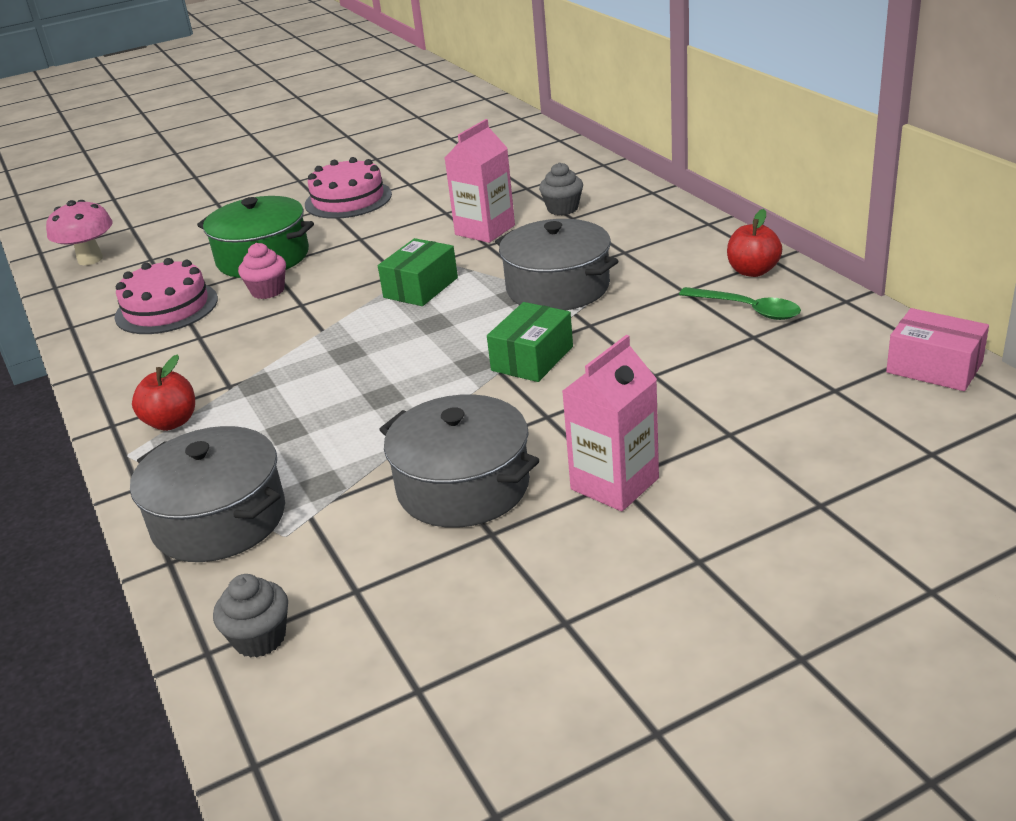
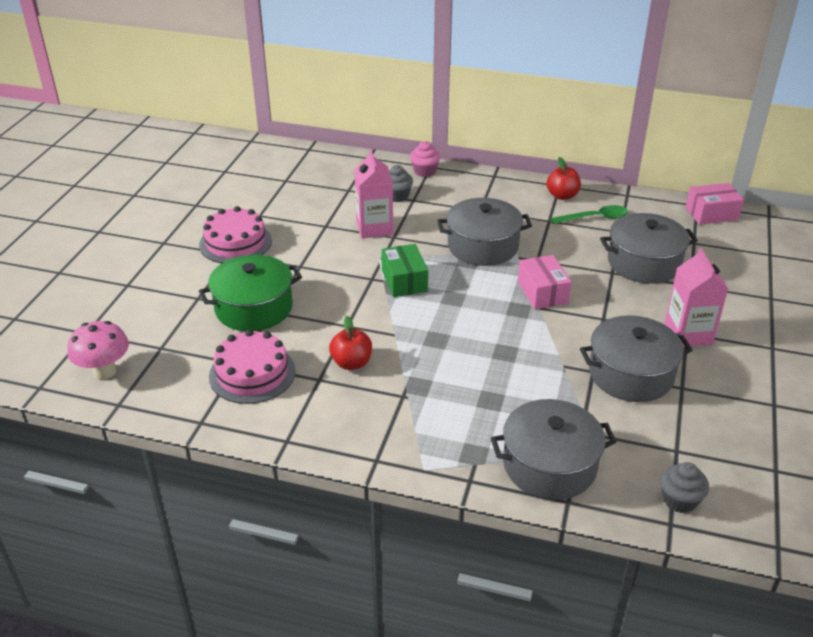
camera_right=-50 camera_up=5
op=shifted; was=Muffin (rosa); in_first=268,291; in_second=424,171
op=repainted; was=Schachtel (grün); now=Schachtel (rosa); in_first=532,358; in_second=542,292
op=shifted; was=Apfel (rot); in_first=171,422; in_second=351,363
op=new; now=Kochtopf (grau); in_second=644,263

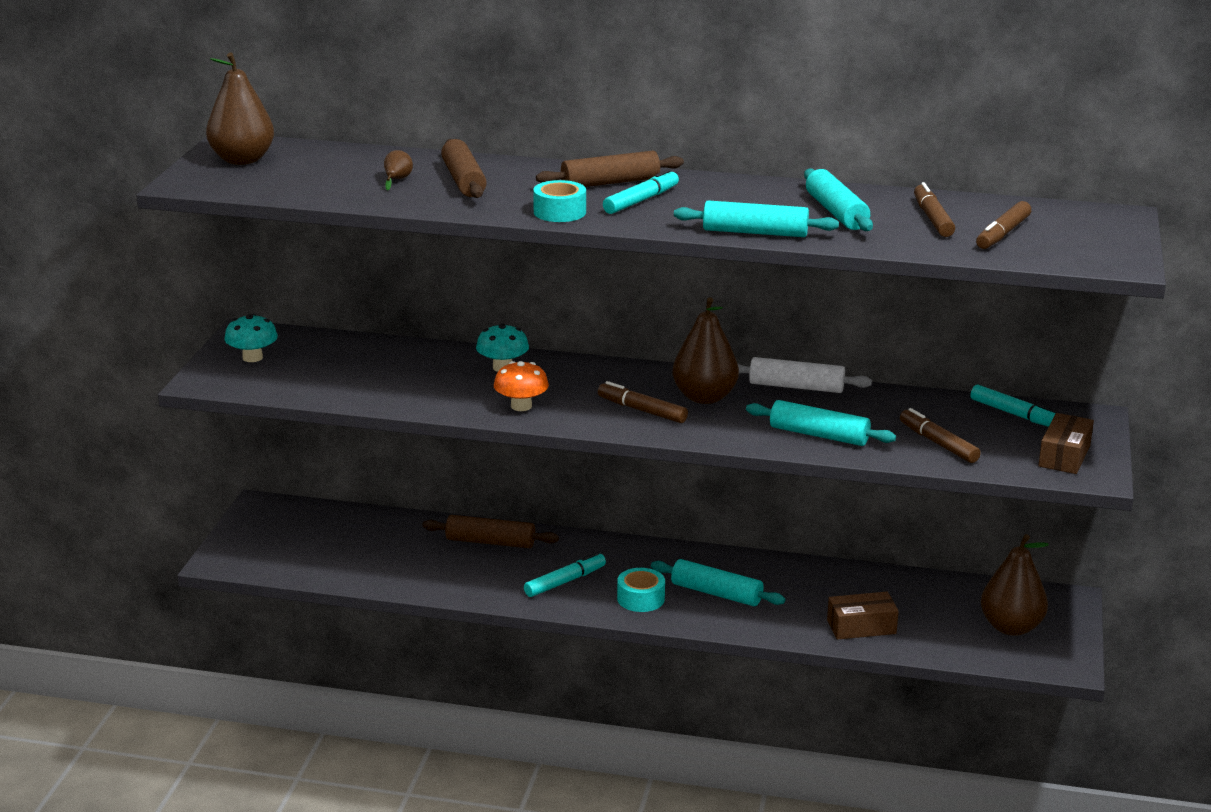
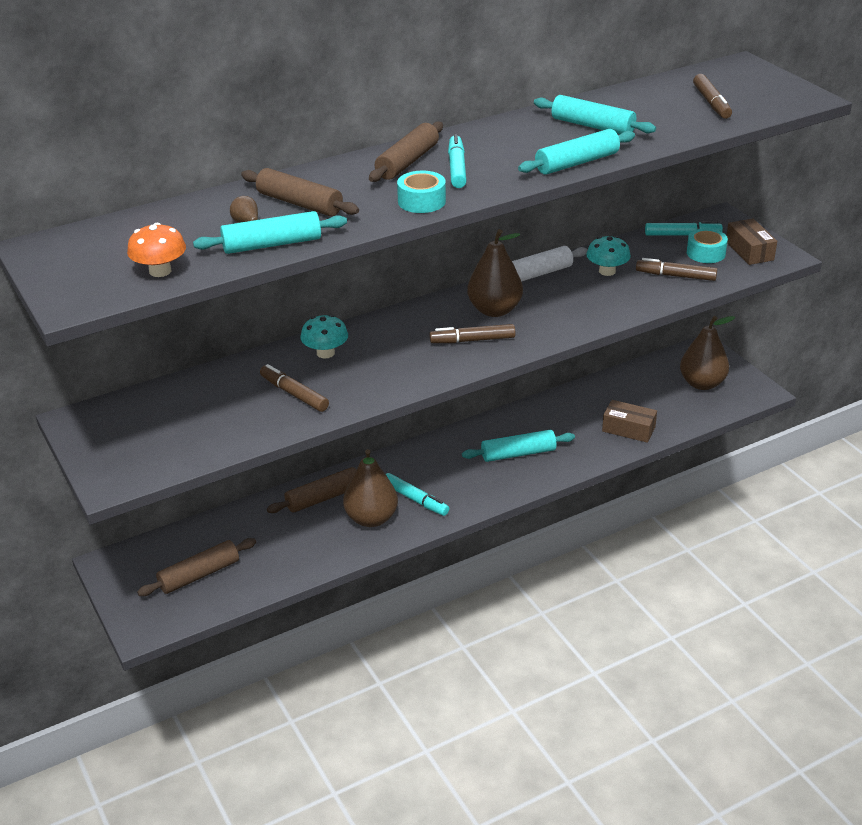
camera_right=-40 camera_up=10
op=shifted; was=Birne (braun); in_first=242,160; in_second=371,518
op=shifted; was=Filzstift (braun); in_first=933,218; in_second=294,394
op=shifted; was=Pilz (türkis); in_first=252,357; in_second=607,271
op=shifted; was=Pilz (orange); in_first=521,406; in_second=160,271
op=shifted; was=Nudelholz (türkis); in_first=819,435; in_second=272,244
op=rotated; was=Filzstift (türkis); in_first=565,582; in_second=415,499; clockwise=120
op=shifted; was=Klebeband (türkis); in_first=640,598; in_second=706,253
op=rotated; was=Schachtel (braun); in_first=861,627; in_second=628,429; clockwise=75
op=new; now=Nudelholz (braun); in_second=199,575

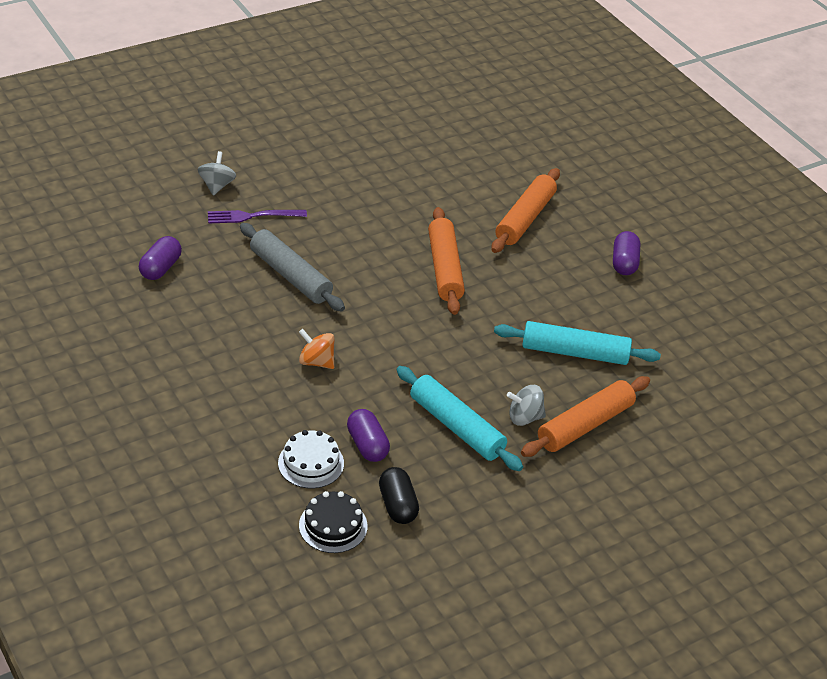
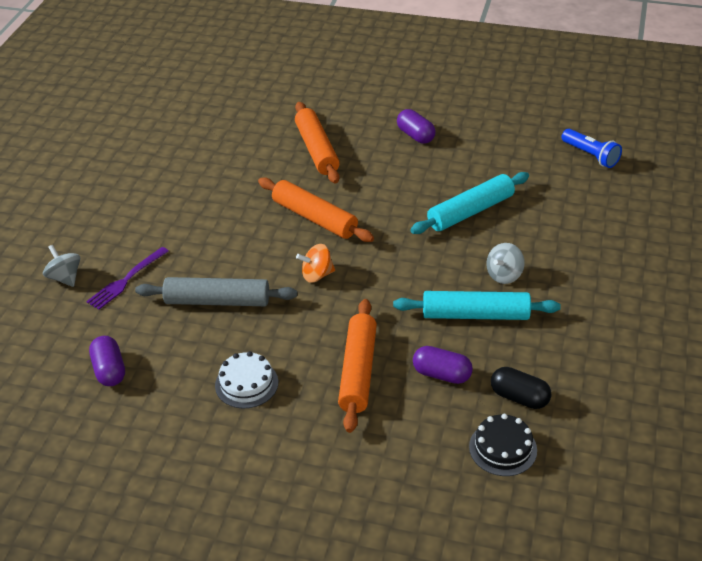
camera_right=-40 camera_up=0
op=shifted; was=Kreisel (orange); in_first=316,362; in_second=317,275
op=shifted; was=Nudelholz (orange); in_first=585,425; in_second=358,371
op=shifted; was=Kuchen (weiß); in_first=311,463; in_second=246,383
op=new; now=Taschenlampe (blau); in_second=590,156

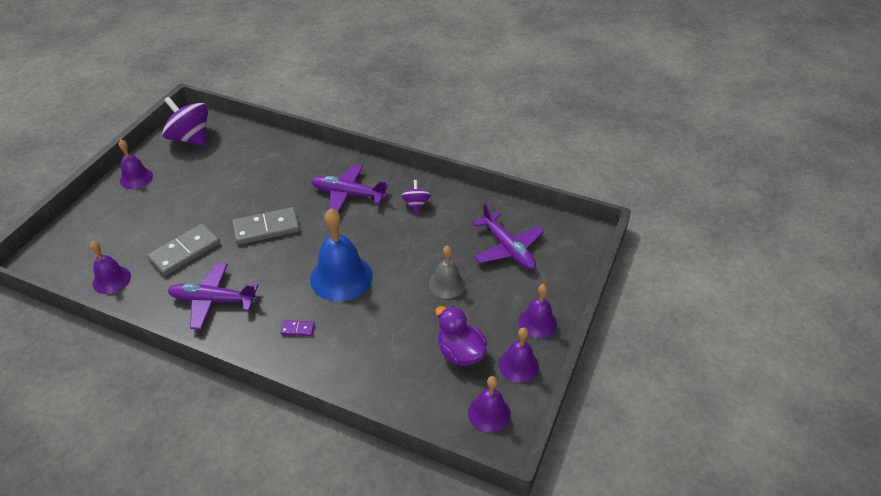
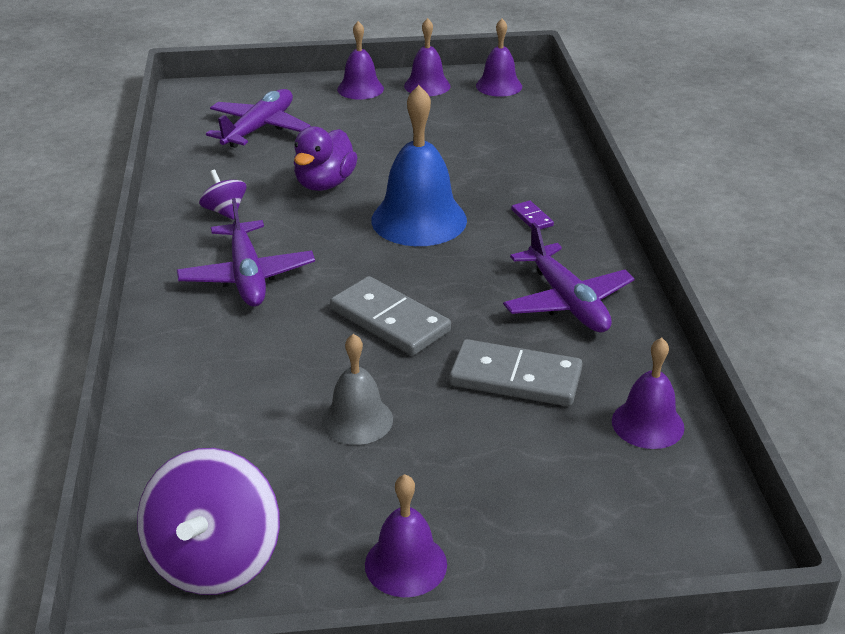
camera_right=-120 camera_up=-10
op=rotated; was=Kreisel (lila); in_first=416,204; in_second=225,211; clockwise=90
op=shifted; was=Glocke (grau); in_first=447,284; in_second=357,420
op=shifted; was=Ente (lila); in_first=460,353; in_second=324,184

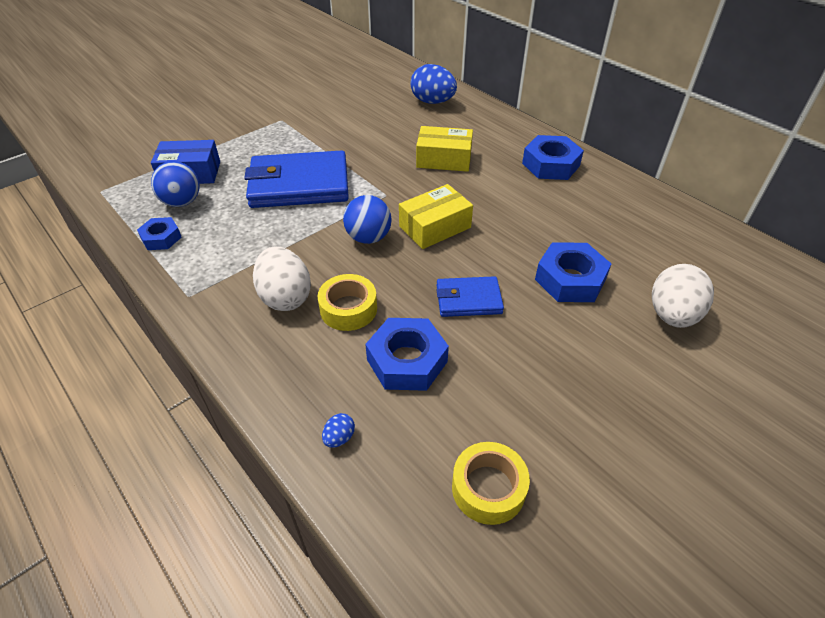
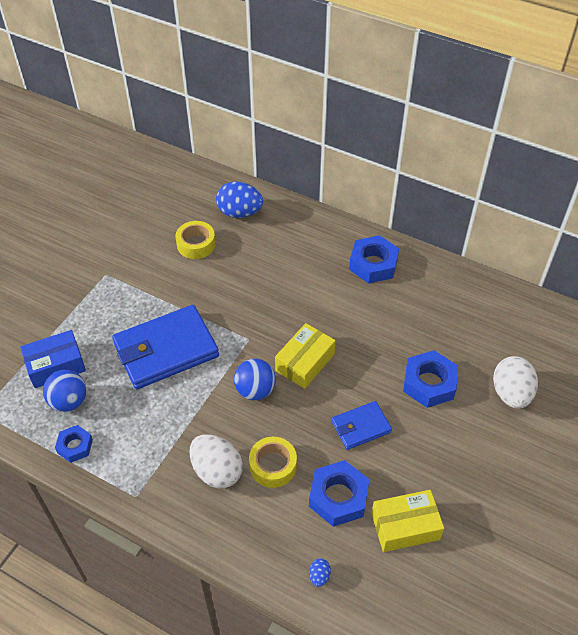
camera_right=-20 camera_up=5
op=shifted; was=Schachtel (gelb); in_first=444,159; in_second=405,526
op=shifted; was=Klebeband (gelb); in_first=488,488; in_second=196,244

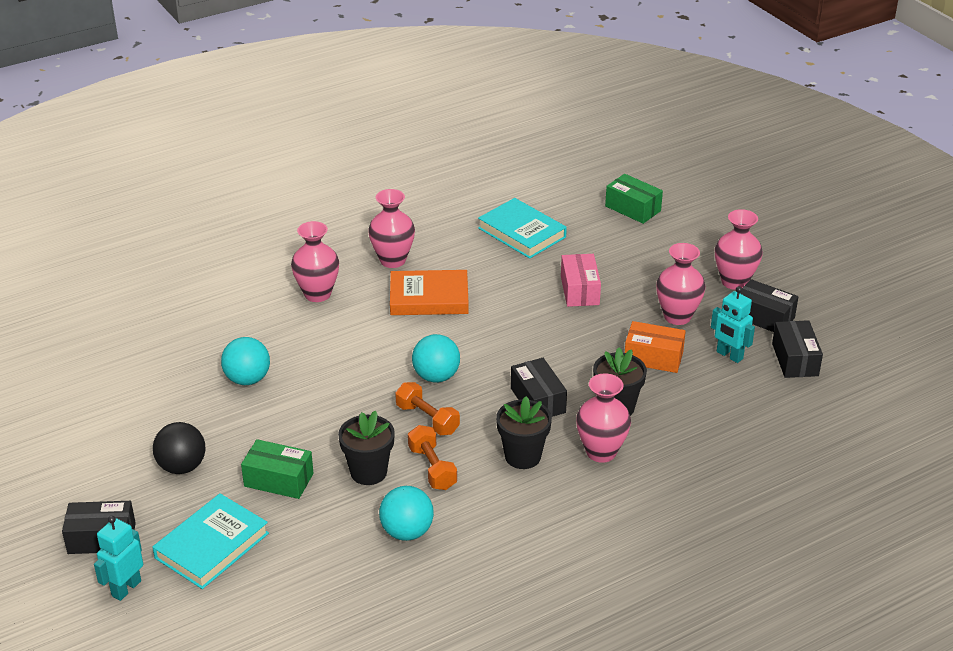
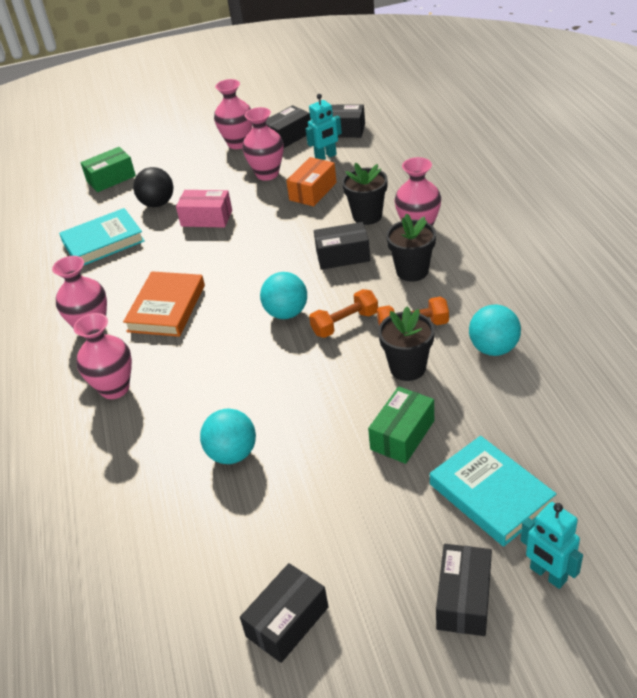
camera_right=-70 camera_up=5
op=shifted; was=Ball (schwarz); in_first=182,466; in_second=157,203
op=new; now=Schachtel (schwarz); in_second=287,621

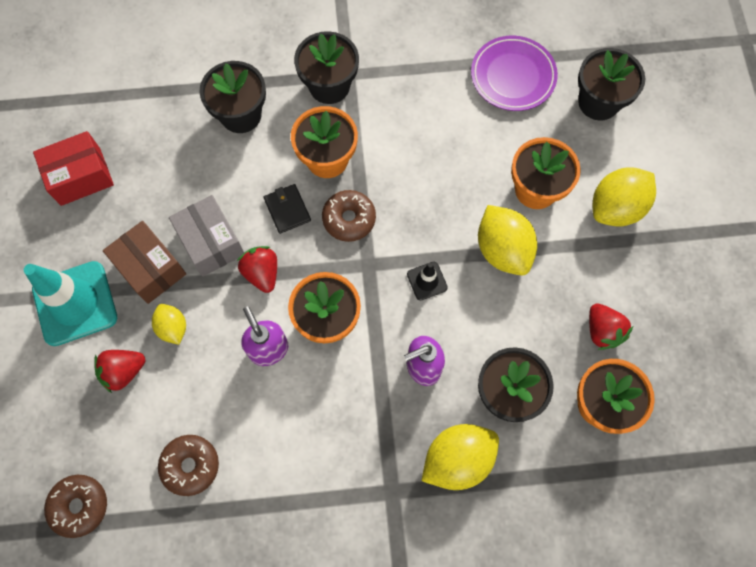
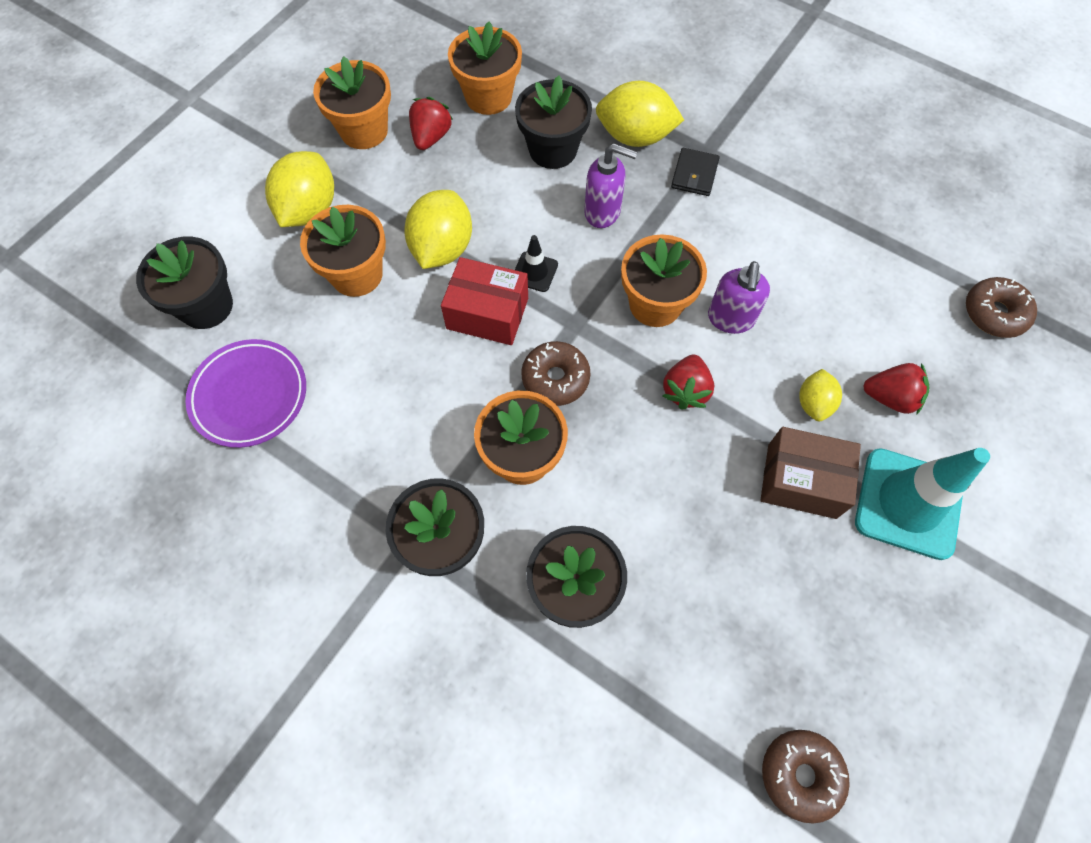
camera_right=-140 camera_up=-5
op=shifted; was=Schachtel (rot); in_first=80,176; in_second=487,313
op=rotated; was=Zitrone (gelb); in_first=616,208; in_second=309,210; clockwise=-75
op=shifted; was=Geldbörse (schwarz); in_first=287,210; in_second=694,174
op=gone; was=Schachtel (grau); in_first=211,242
op=rotated; was=Schachtel (braun); in_first=150,268; in_second=801,481; clockwise=-75
op=shifted; was=Donut (braun); in_first=190,465; in_second=800,774
op=new; now=Blumentopf (orange); in_second=364,131

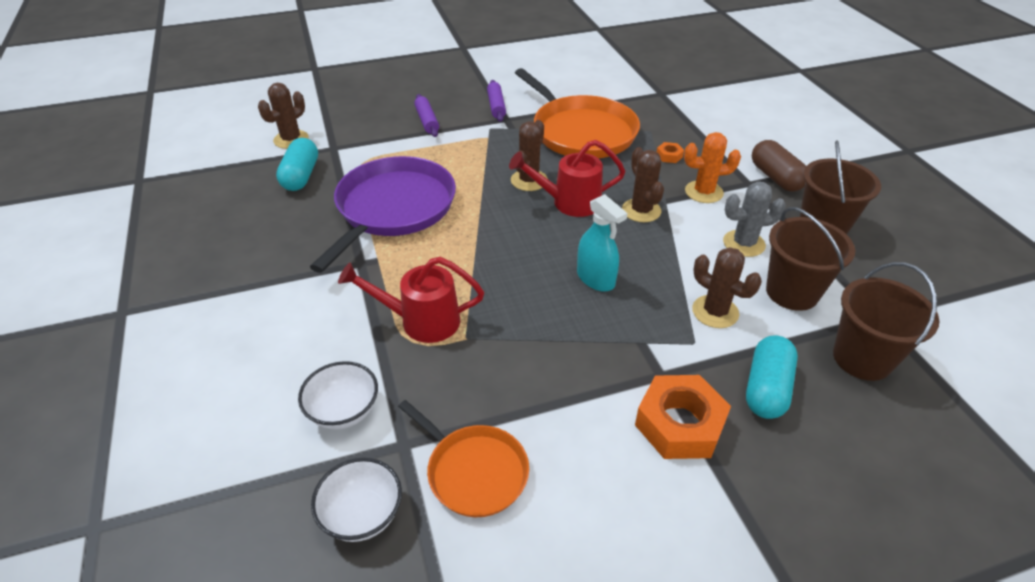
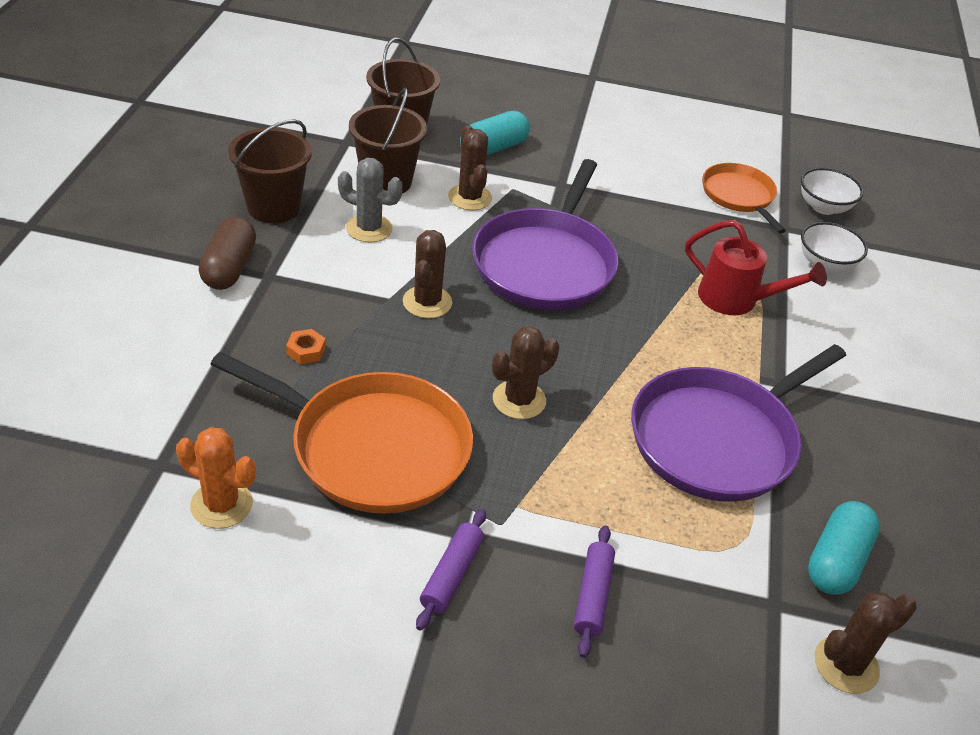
camera_right=-155 camera_up=0
op=rotated; was=Pfanne (orange); in_first=581,131; in_second=372,447; clockwise=120
op=shifted; was=Kaktus (orange); in_first=704,192; in_second=221,505
op=gone; was=Gießkanne (rot); in_first=569,202
op=swapped; was=Sprühflasche (türkis); now=Pfanne (lila); in_first=595,279; in_second=545,263
op=gone; was=Sechskantmutter (orange); in_first=679,424

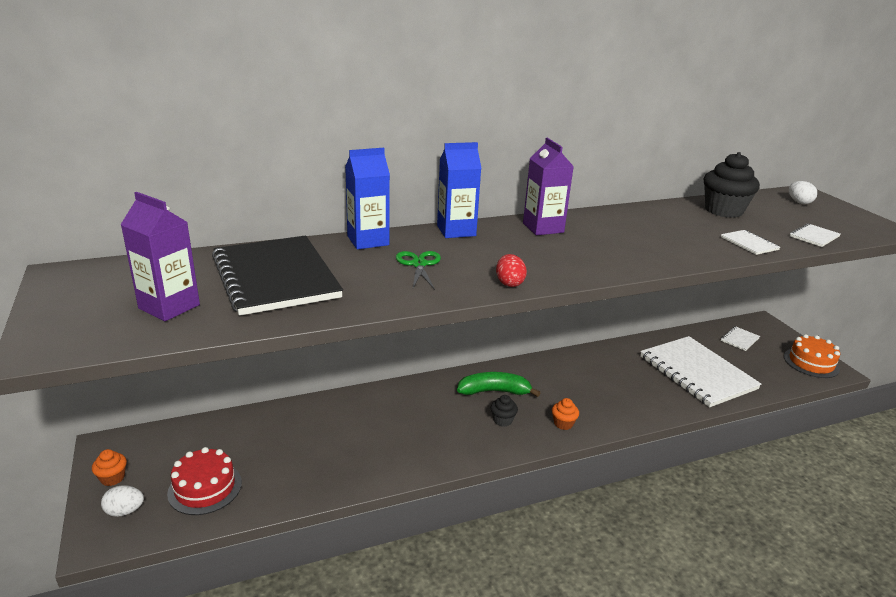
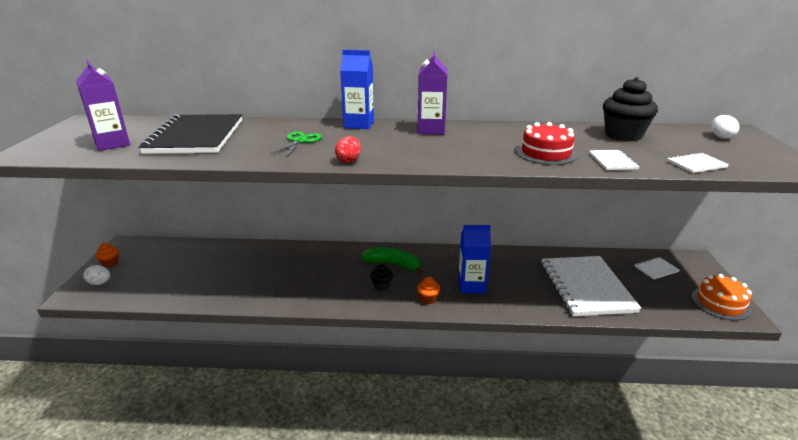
camera_right=25 camera_up=0
op=shifted; was=Getränkekarton (blau); in_first=368,241; in_second=471,286
op=shifted; was=Kuchen (rot); in_first=205,488; in_second=546,153

